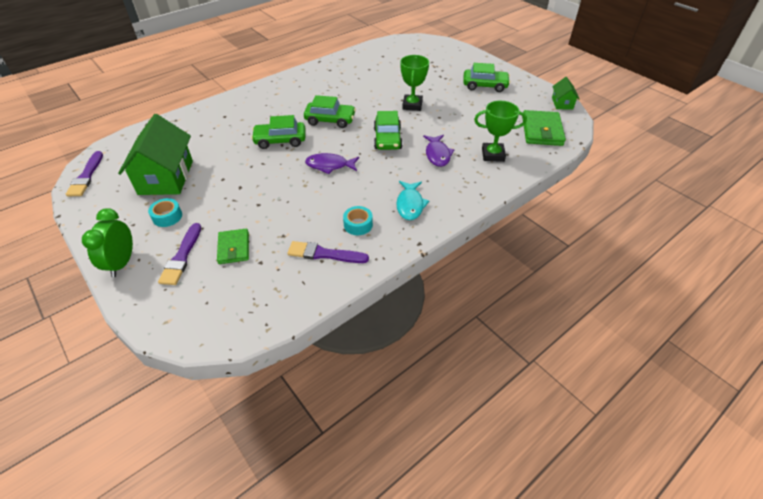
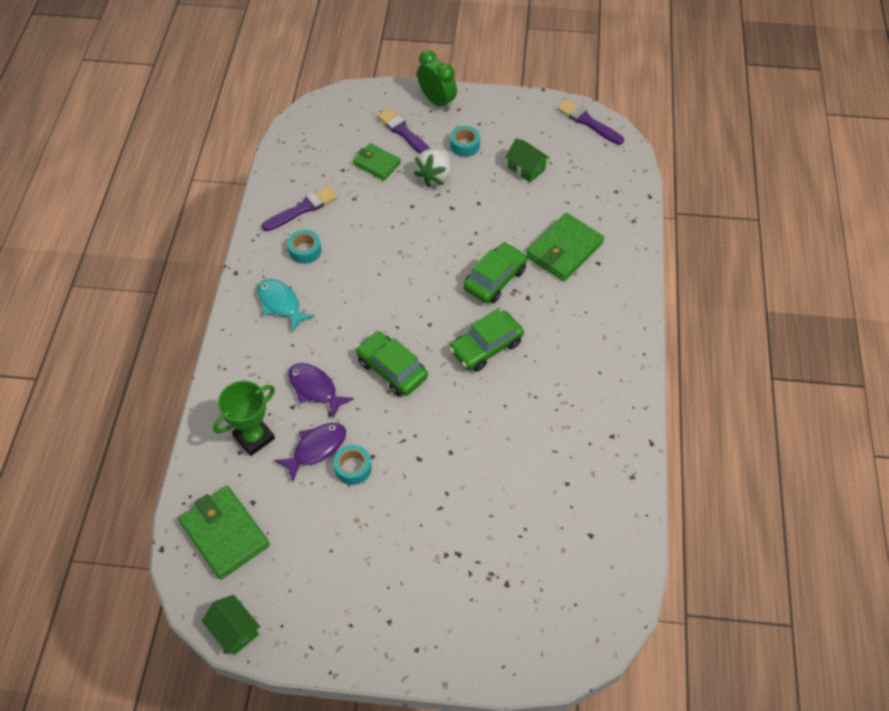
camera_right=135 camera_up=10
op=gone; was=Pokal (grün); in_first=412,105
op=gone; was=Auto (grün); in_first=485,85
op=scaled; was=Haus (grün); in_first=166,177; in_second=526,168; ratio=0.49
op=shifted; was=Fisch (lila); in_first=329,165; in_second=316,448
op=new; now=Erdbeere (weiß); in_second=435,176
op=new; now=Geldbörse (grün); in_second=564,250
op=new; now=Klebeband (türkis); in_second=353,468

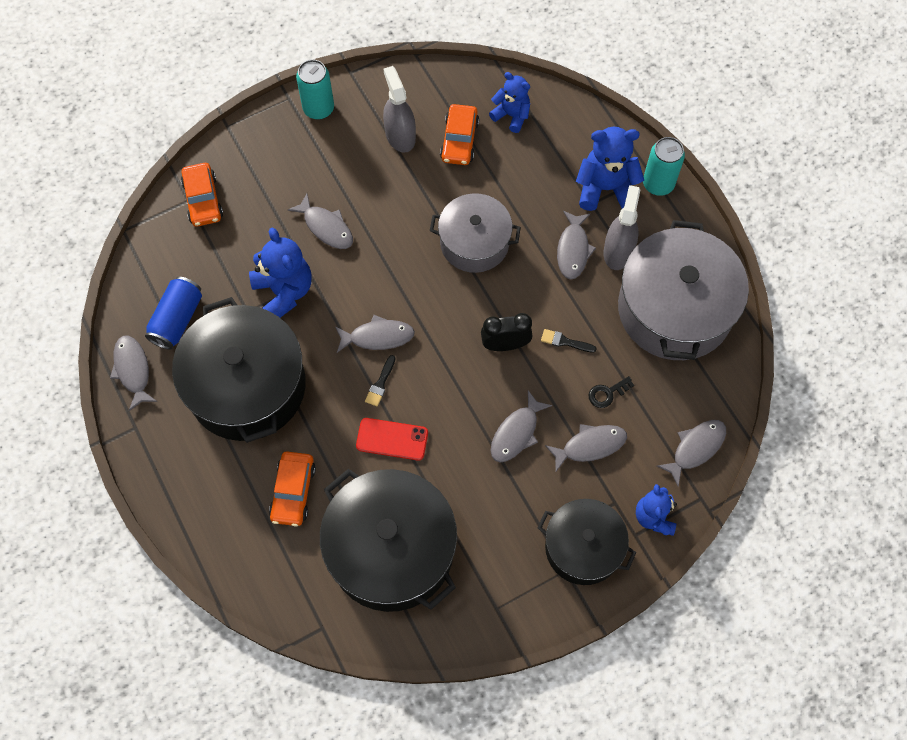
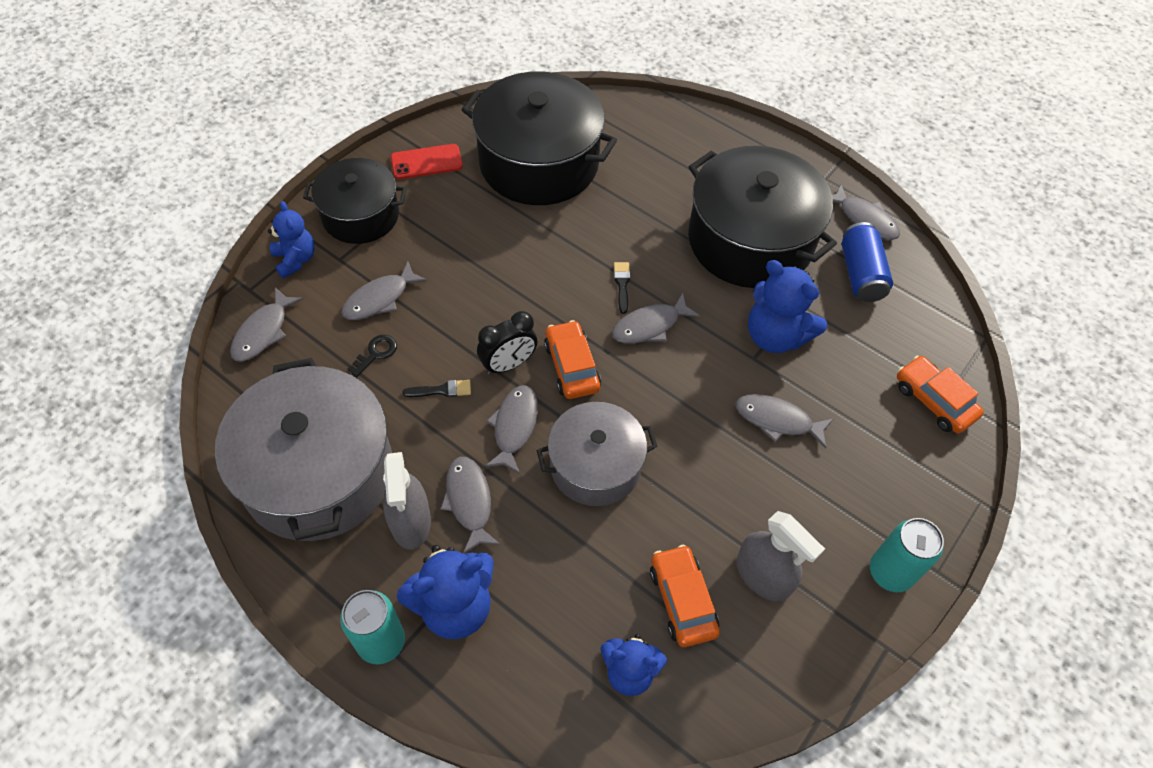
camera_right=155 camera_up=-10
op=shifted; was=Fisch (grau); in_first=516,433; in_second=514,427
op=shifted; was=Handy (rot); in_first=392,439; in_second=426,162
op=shifted; was=Auto (orange); in_first=293,492; in_second=572,366

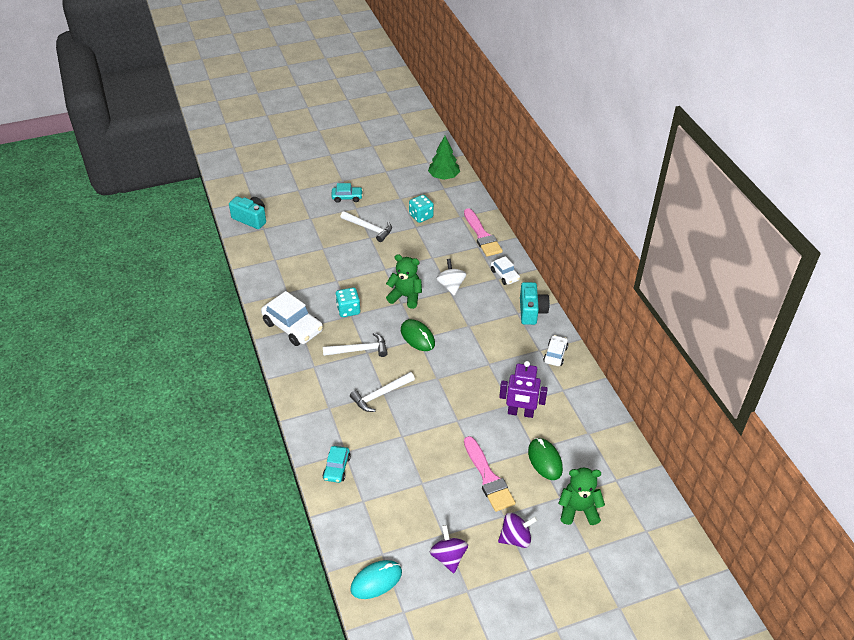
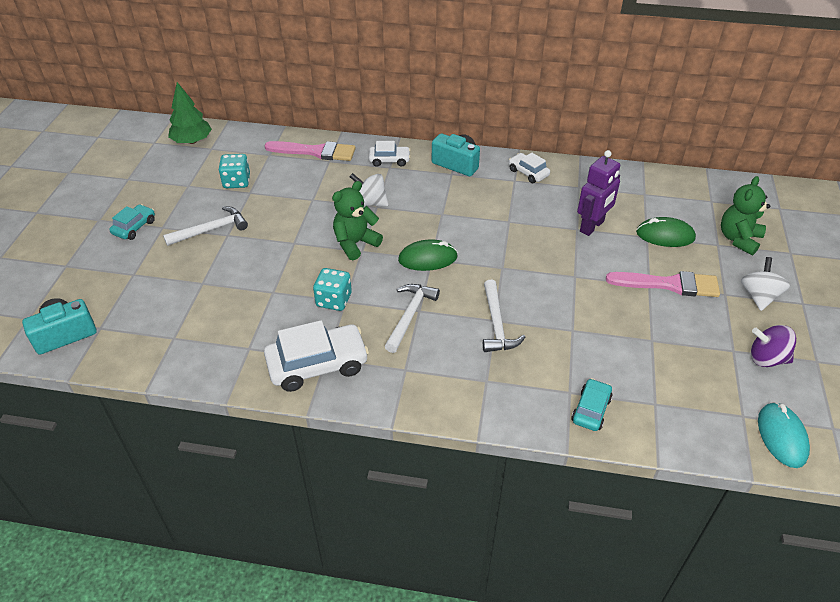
camera_right=-60 camera_up=0
op=rotated; was=Auto (türkis); in_first=337,468; in_second=591,410; clockwise=-105
op=repainted; was=Kreisel (lila); now=Kreisel (weiß); in_first=515,538; in_second=759,296

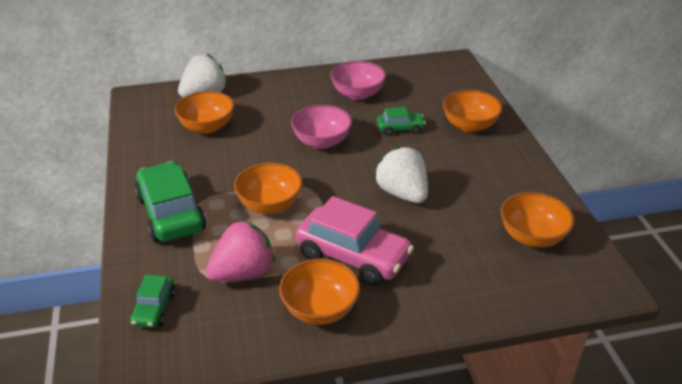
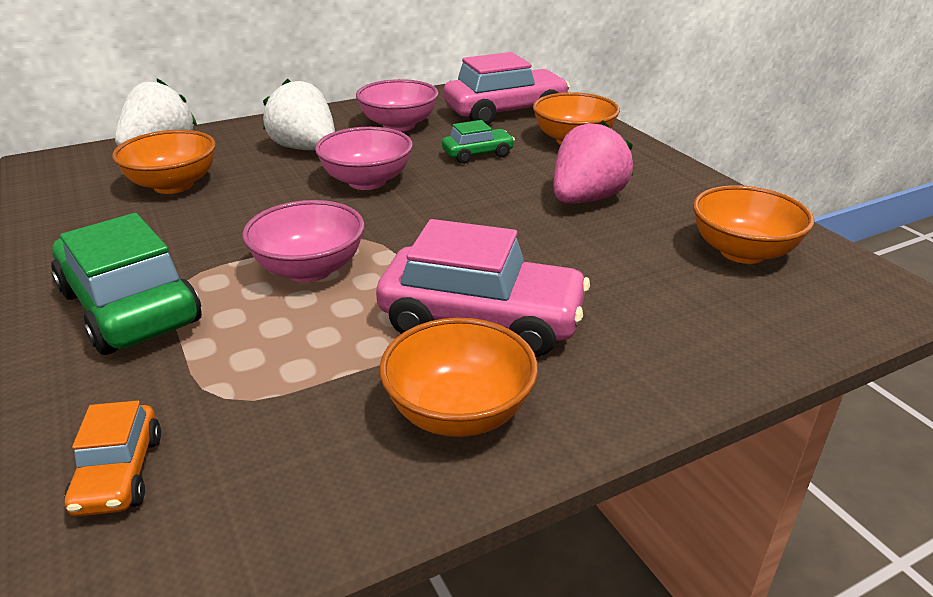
camera_right=-15 camera_up=-5
op=shifted; was=Erdbeere (weiß); in_first=402,193; in_second=305,149
op=repainted; was=Schüssel (orange); now=Schüssel (rosa); in_first=270,204; in_second=310,269
op=shifted; was=Erdbeere (rosa); in_first=243,272; in_second=586,199
op=repainted; was=Auto (grün); now=Auto (orange); in_first=154,308; in_second=119,473
op=new; now=Auto (rosa); in_second=505,112

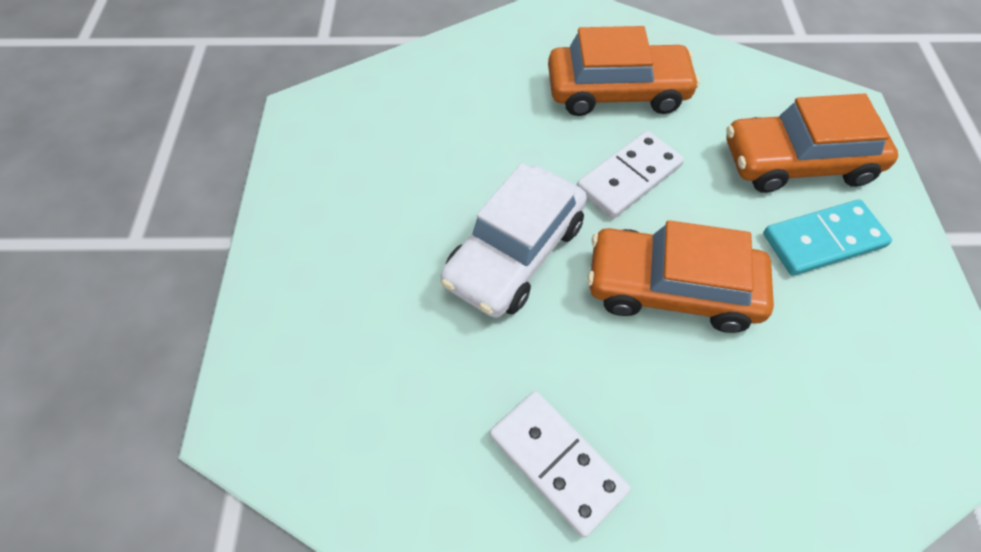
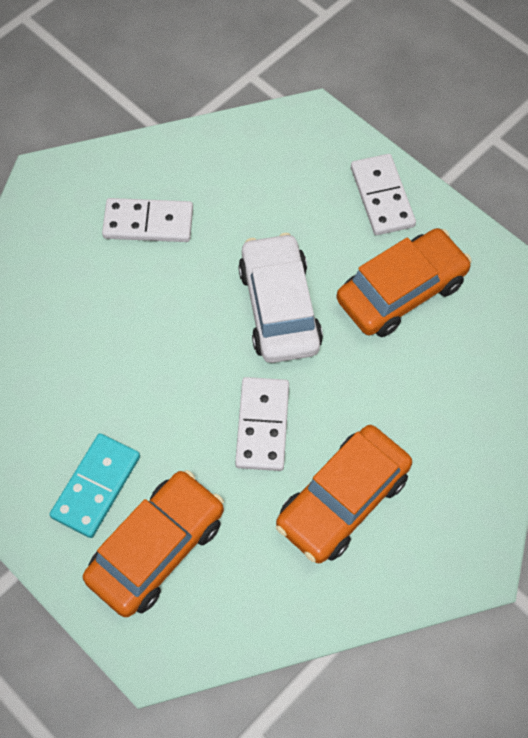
camera_right=135 camera_up=5
op=shifted; was=Auto (orange); in_first=671,289; in_second=401,291
op=new; now=Dominostein (weiß); in_second=382,197

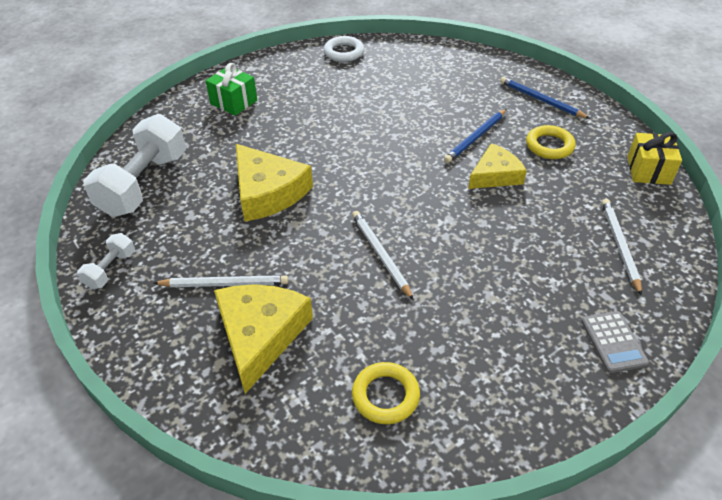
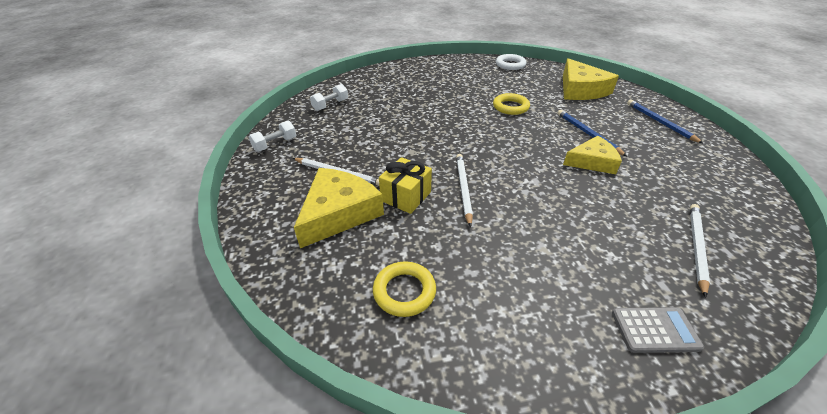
camera_right=25 camera_up=-5
op=gone; was=Geschenk (grün); in_first=234,102
op=rotated; was=Bleistift (blau); in_first=475,138; in_second=587,133; clockwise=90
op=scaled; was=Hantel (weiß); in_first=144,184; in_second=330,105; ratio=0.47
op=shifted; was=Ring (gelb); in_first=549,146; in_second=510,107
op=shifted; was=Geschenk (gelb); in_first=648,170; in_second=406,196
op=shifted; was=Käse (gelb); in_first=268,192; in_second=580,90
op=rotated; was=Taschenrechner (grau); in_first=613,342; in_second=655,330; clockwise=-105

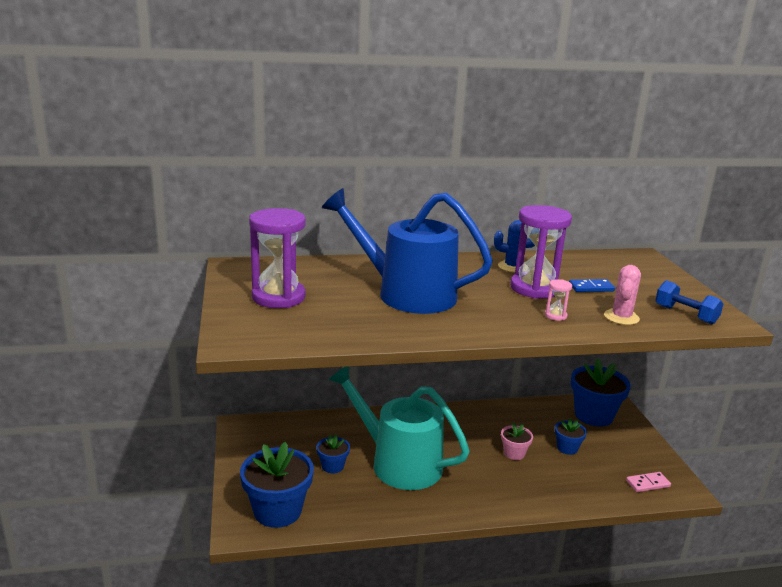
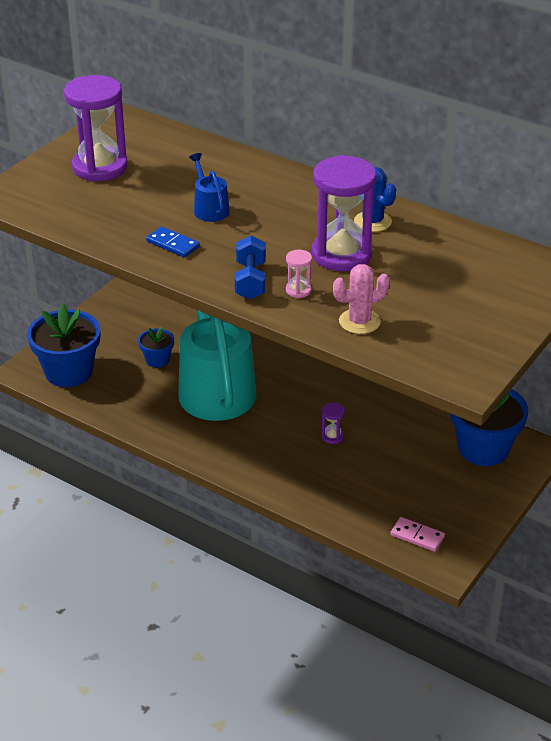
camera_right=45 camera_up=15
op=scaled; was=Gießkanne (blau); in_first=407,294; in_second=209,209; ratio=0.42
op=shifted; was=Dominostein (blau); in_first=591,287; in_second=173,244
op=shifted; was=Hantel (blau); in_first=685,315; in_second=250,281
op=gone; was=Blumentopf (blau); in_first=567,448
op=swapped; was=Blumentopf (rosa); now=Sanduhr (lila); in_first=514,453; in_second=332,436

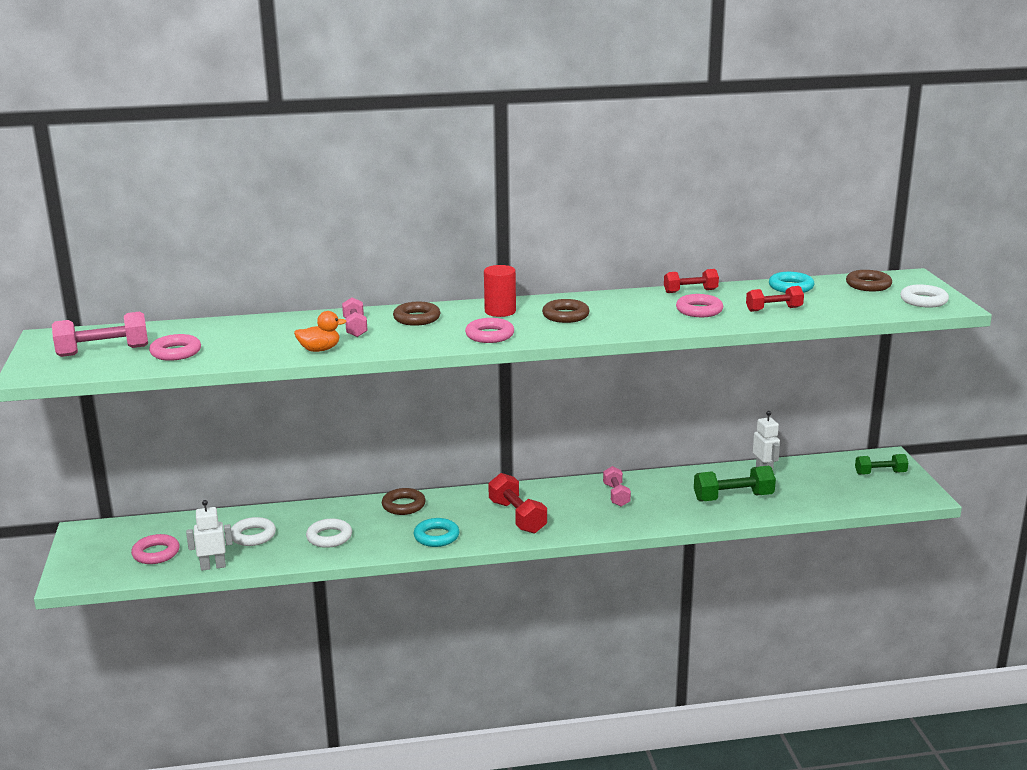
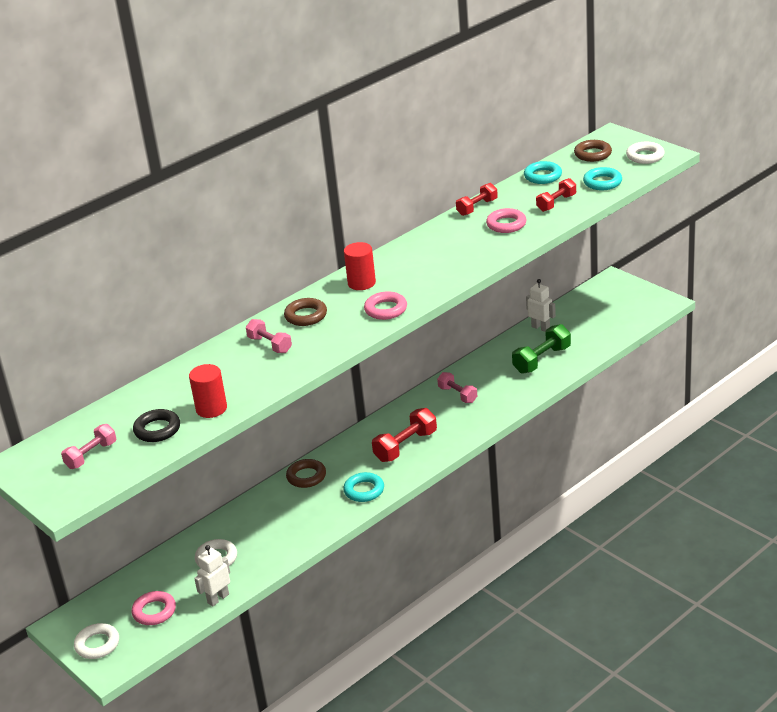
camera_right=-30 camera_up=10
op=gone; was=Ring (braun); in_first=565,315
op=gone; was=Ente (orange); in_first=320,350
op=scaled; was=Hantel (rosa); in_first=103,351; in_second=91,455; ratio=0.66
op=repainted; was=Ring (rosa); now=Ring (schwarz); in_first=176,352; in_second=157,429
op=gone; was=Hantel (grün); in_first=880,473
op=rotated; was=Hantel (rot); in_first=517,517; in_second=405,446; clockwise=-75
op=shifted; was=Ring (weiß); in_first=329,537; in_second=97,644
op=new; now=Ring (türkis); in_second=602,182
op=new; now=Vollzylinder (rot); in_second=211,409

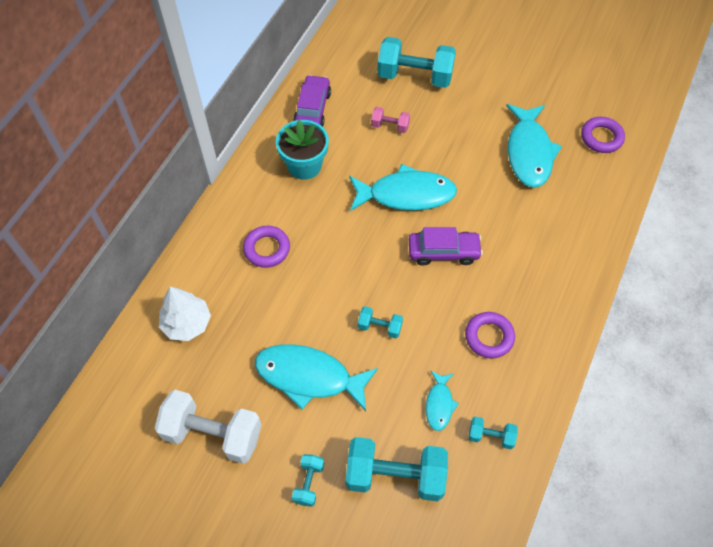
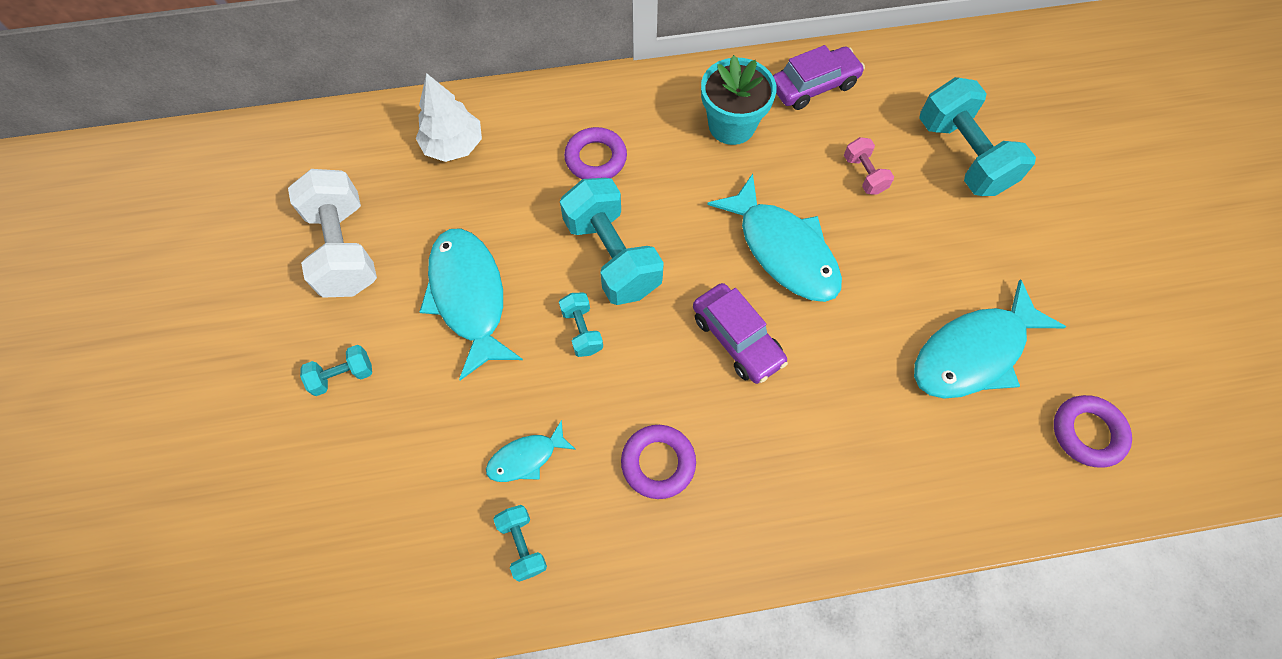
camera_right=55 camera_up=5
op=shifted; was=Hantel (türkis); in_first=395,475; in_second=612,256

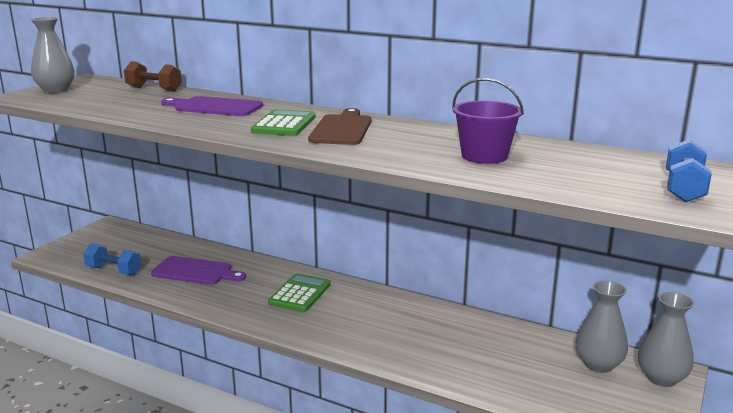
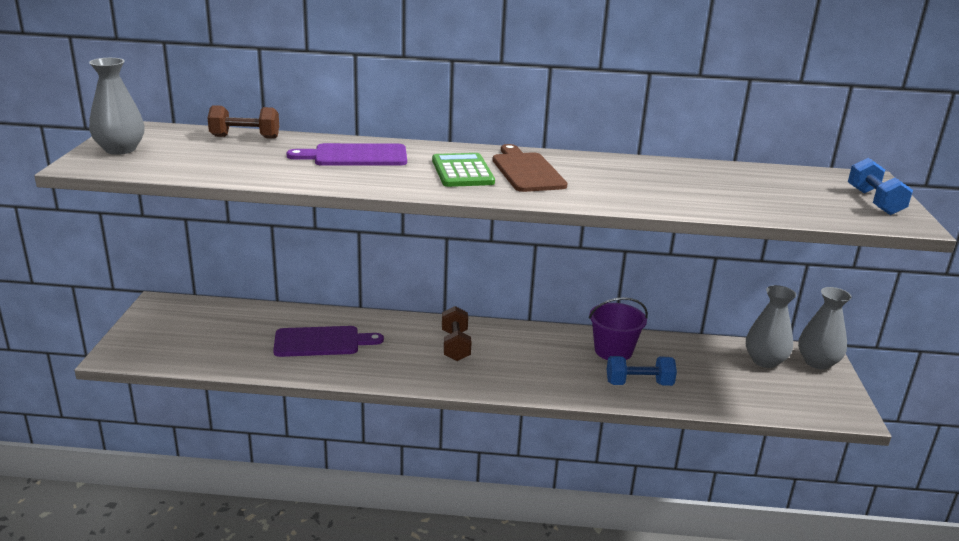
camera_right=-25 camera_up=5
op=shifted; was=Eimer (lila); in_first=484,156; in_second=613,351
op=shifted; was=Hantel (blau); in_first=114,271; in_second=639,383
op=swapped; was=Taschenrechner (grün); now=Hantel (braun); in_first=300,294; in_second=455,345

